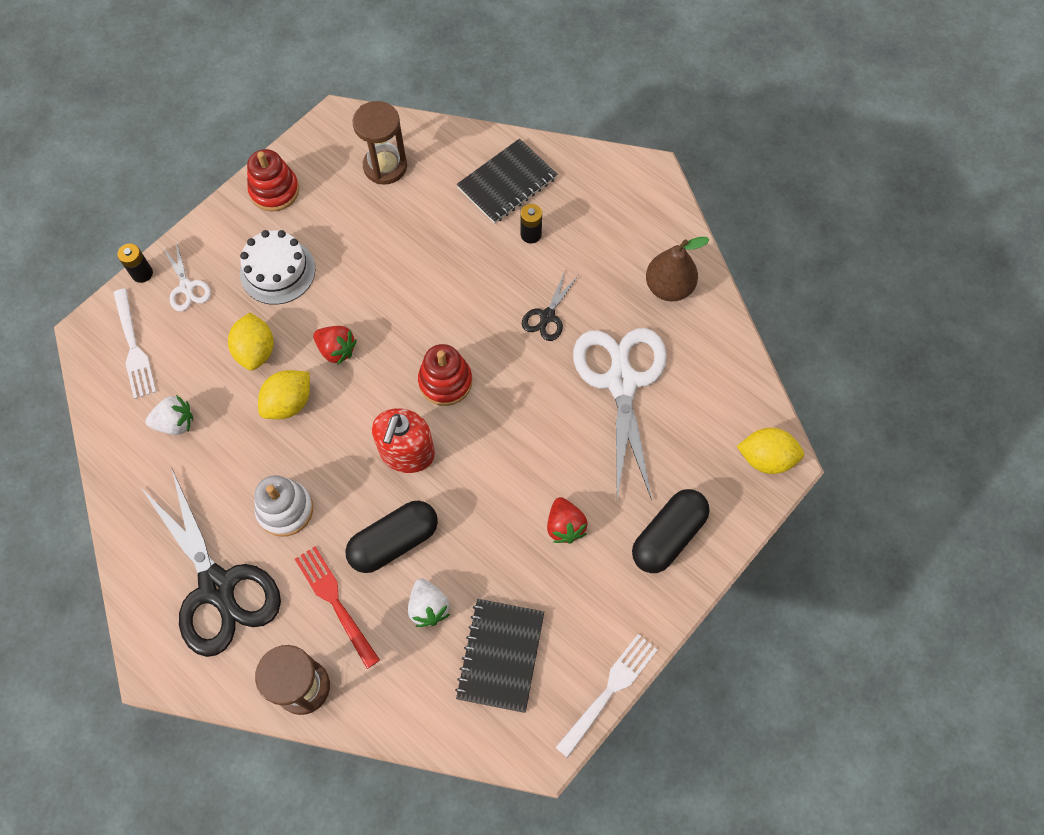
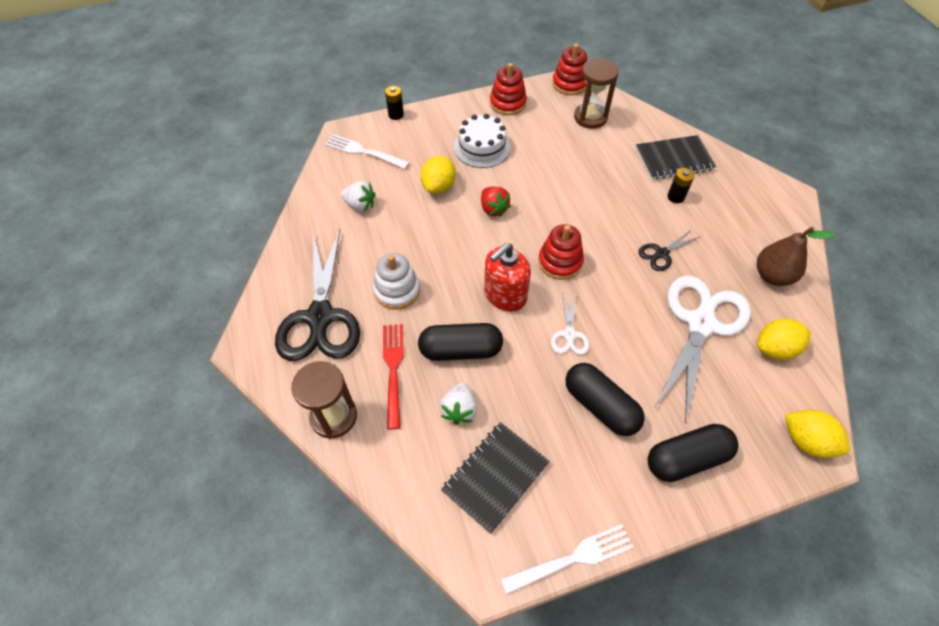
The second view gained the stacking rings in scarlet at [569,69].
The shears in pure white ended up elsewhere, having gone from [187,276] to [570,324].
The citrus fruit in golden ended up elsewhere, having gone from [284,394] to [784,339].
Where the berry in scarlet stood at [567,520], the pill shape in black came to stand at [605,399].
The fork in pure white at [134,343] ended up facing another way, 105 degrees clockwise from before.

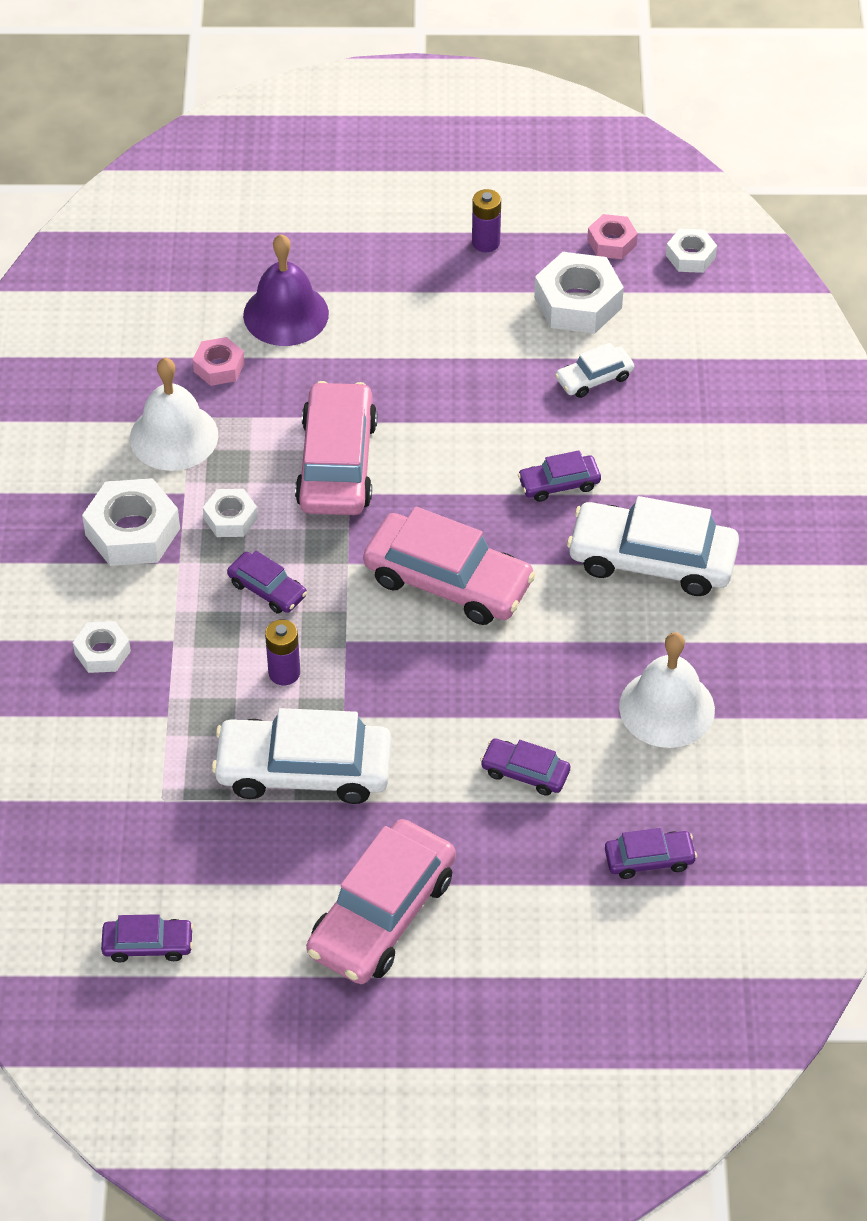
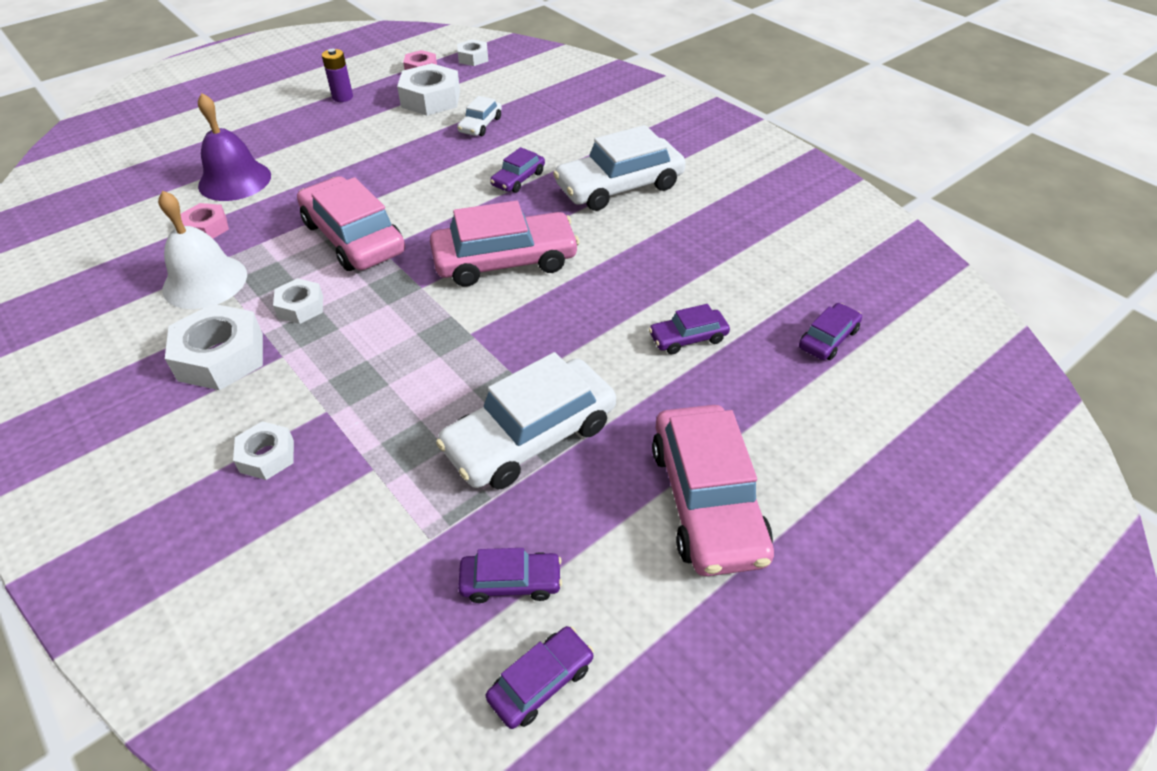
The second view lost the power cell in violet at [282,652].
The second view lost the hand bell in pure white at [667,690].
The car in violet ended up elsewhere, having gone from [267,582] to [510,575].

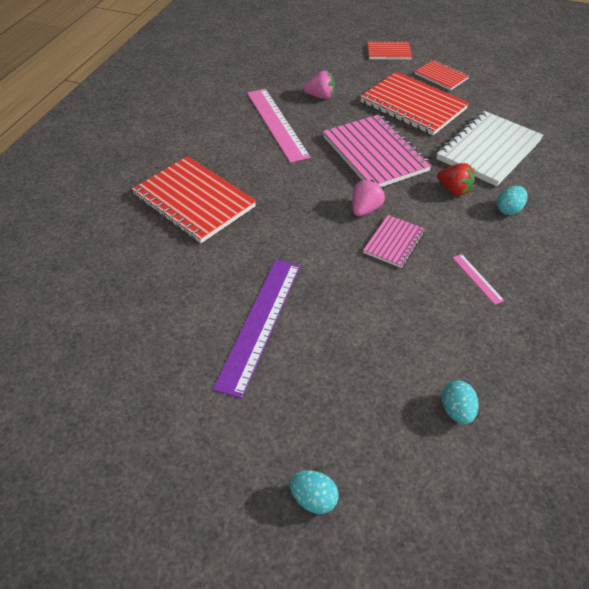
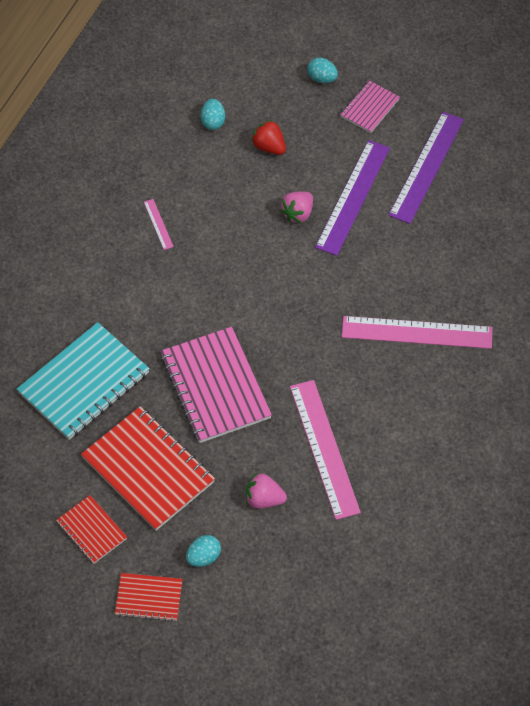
The second view gained the ruler in violet at [426,168].
The berry in rosy ended up elsewhere, having gone from [368,198] to [296,207].
The notepad in rosy ended up elsewhere, having gone from [394,241] to [370,106].
The berry in scarlet ended up elsewhere, having gone from [456,179] to [268,137].
The egg shape in teal ended up elsewhere, having gone from [512,200] to [203,551].
Where the notepad in scarlet stood at [194,199], the ruler in rosy came to stand at [417,332].
What was the notepad in pure white at [489,148] turned into the notepad in teal at [83,381].

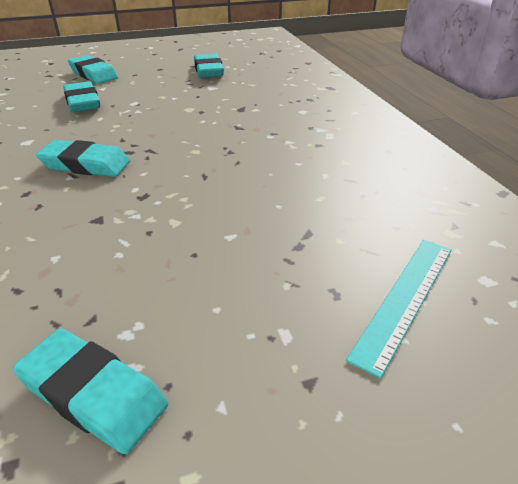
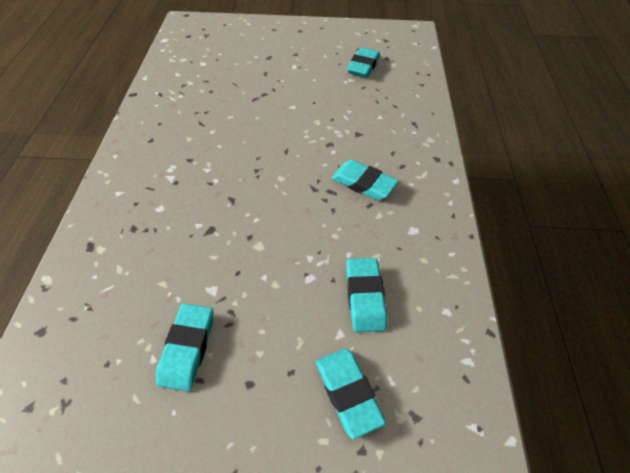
The second view lost the ruler in teal at [398,309].
The pencil eraser in teal at [90,391] ended up facing another way, 60 degrees clockwise from before.

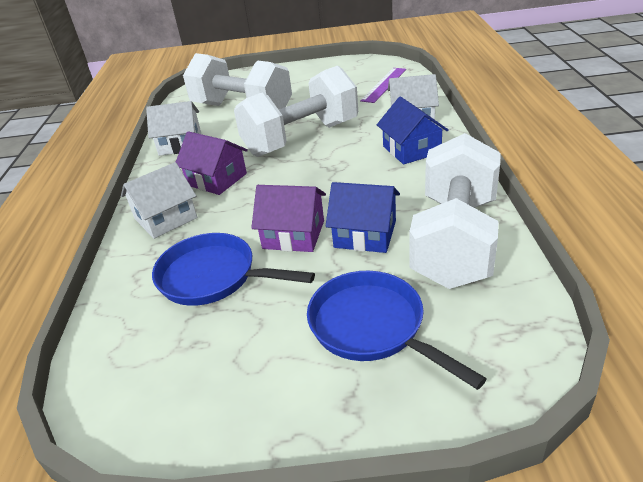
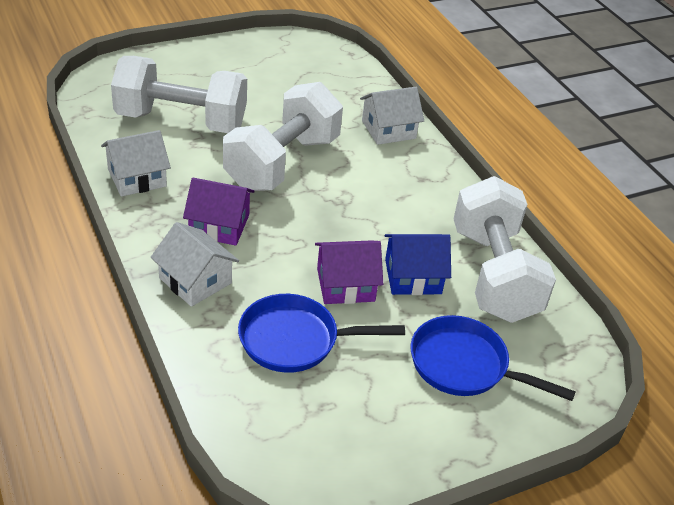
The second view lost the ruler in violet at [383,85].
The second view lost the house in blue at [413,131].
The house in pure white at [159,200] ended up facing another way, 75 degrees counterclockwise from before.

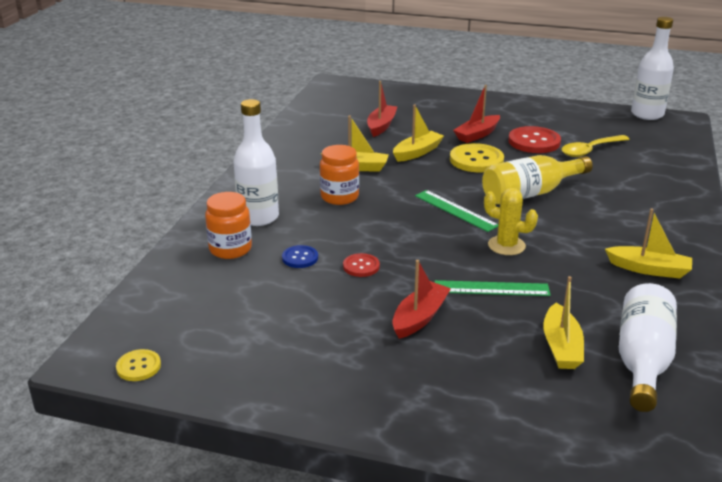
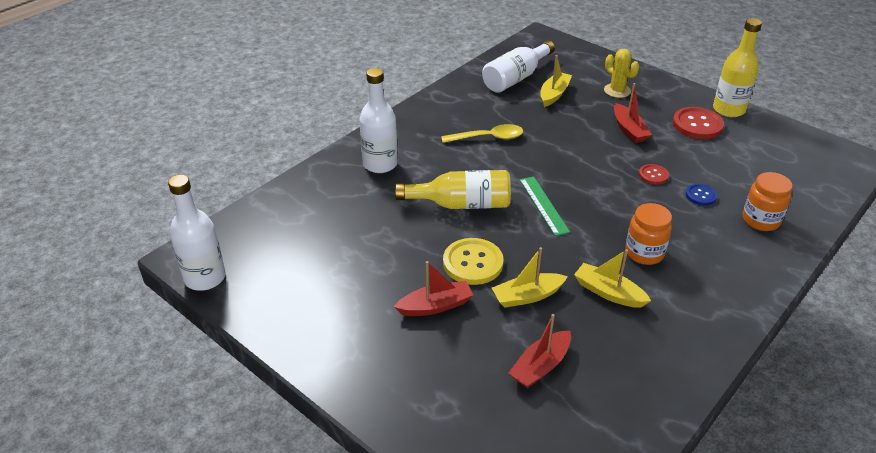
The second view lost the shirt button in golden at [138,365].
The second view lost the ruler in emerald at [493,288].
The second view lost the toy boat in golden at [648,244].
The second view gained the bottle in golden at [737,67].
The bottle in pure white ended up elsewhere, having gone from [256,162] to [378,120].
The cactus in golden ended up elsewhere, having gone from [511,221] to [621,73].
The shirt button in scarlet ended up elsewhere, having gone from [534,139] to [698,123].
The spoon in golden ended up elsewhere, having gone from [595,146] to [482,133].
The toy boat in scarlet at [421,299] ended up facing another way, 75 degrees counterclockwise from before.

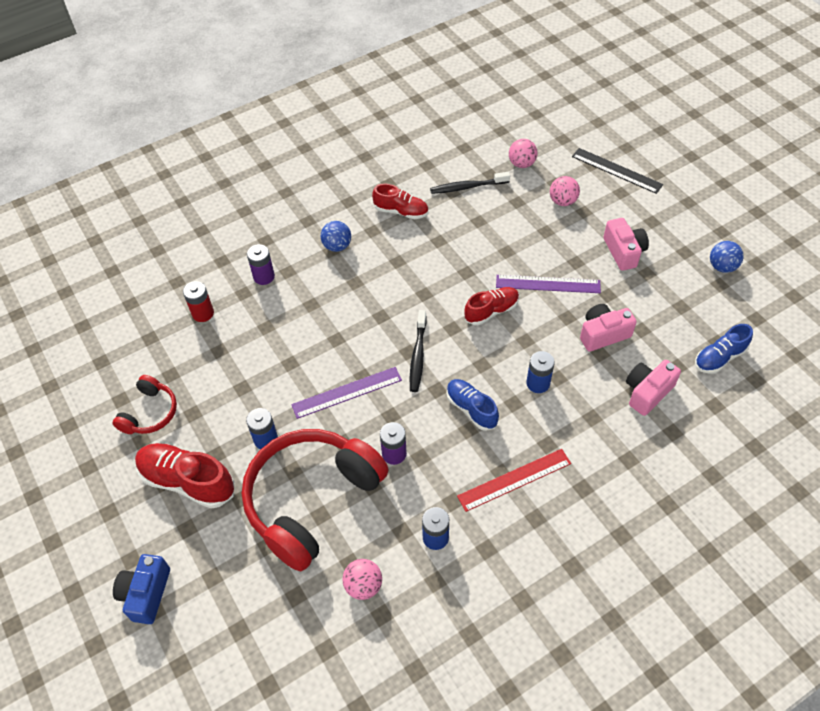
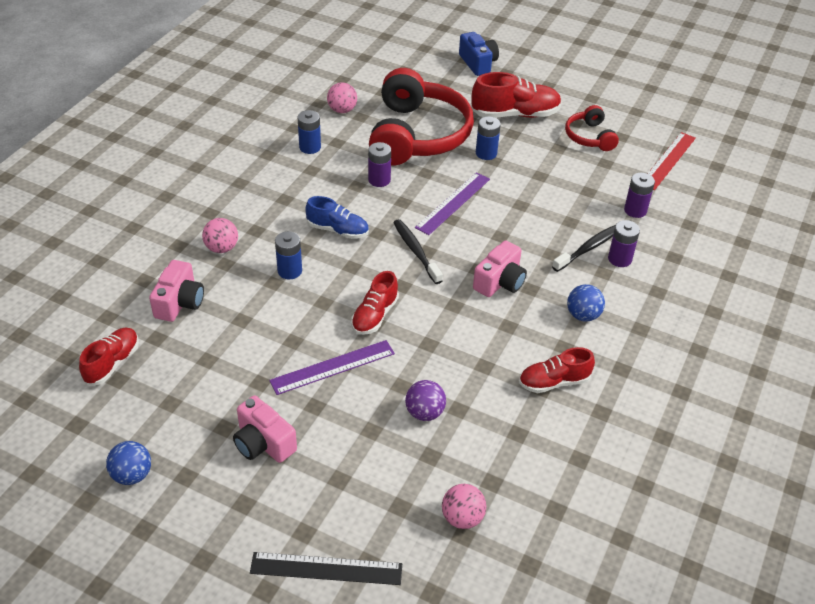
The second view gained the sphere in violet at [425,400].
The tooth brush in black ended up elsewhere, having gone from [470,183] to [583,248].
The ruler in scarlet ended up elsewhere, having gone from [514,480] to [672,161].
The sphere in rosy ended up elsewhere, having gone from [565,191] to [220,235].
The photo camera in rosy ended up elsewhere, having gone from [608,328] to [500,268].
What was the power cell in scarlet at [198,301] turned into the power cell in violet at [639,195].
What was the lace-up shoe in blue at [724,349] turned into the lace-up shoe in scarlet at [109,356].

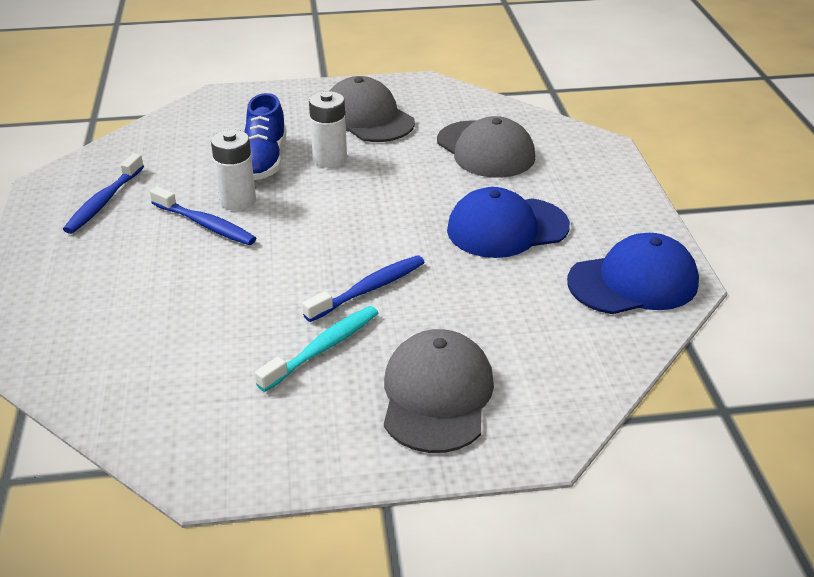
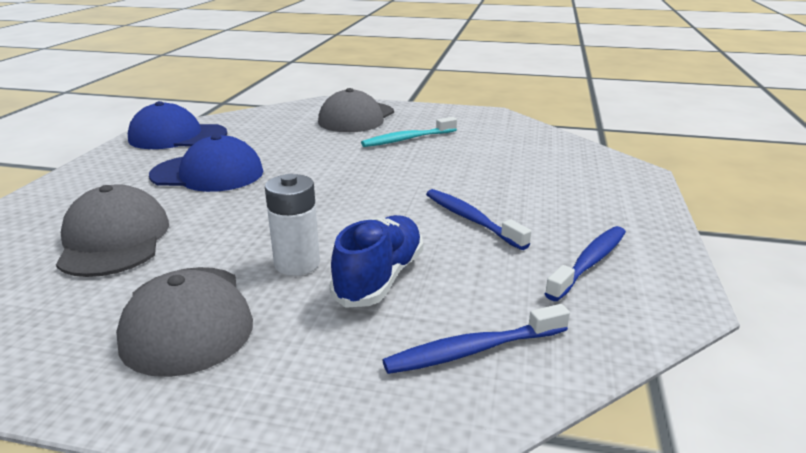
The second view lost the power cell in pure white at [233,170].
The tooth brush in blue ended up elsewhere, having gone from [363,288] to [476,339].

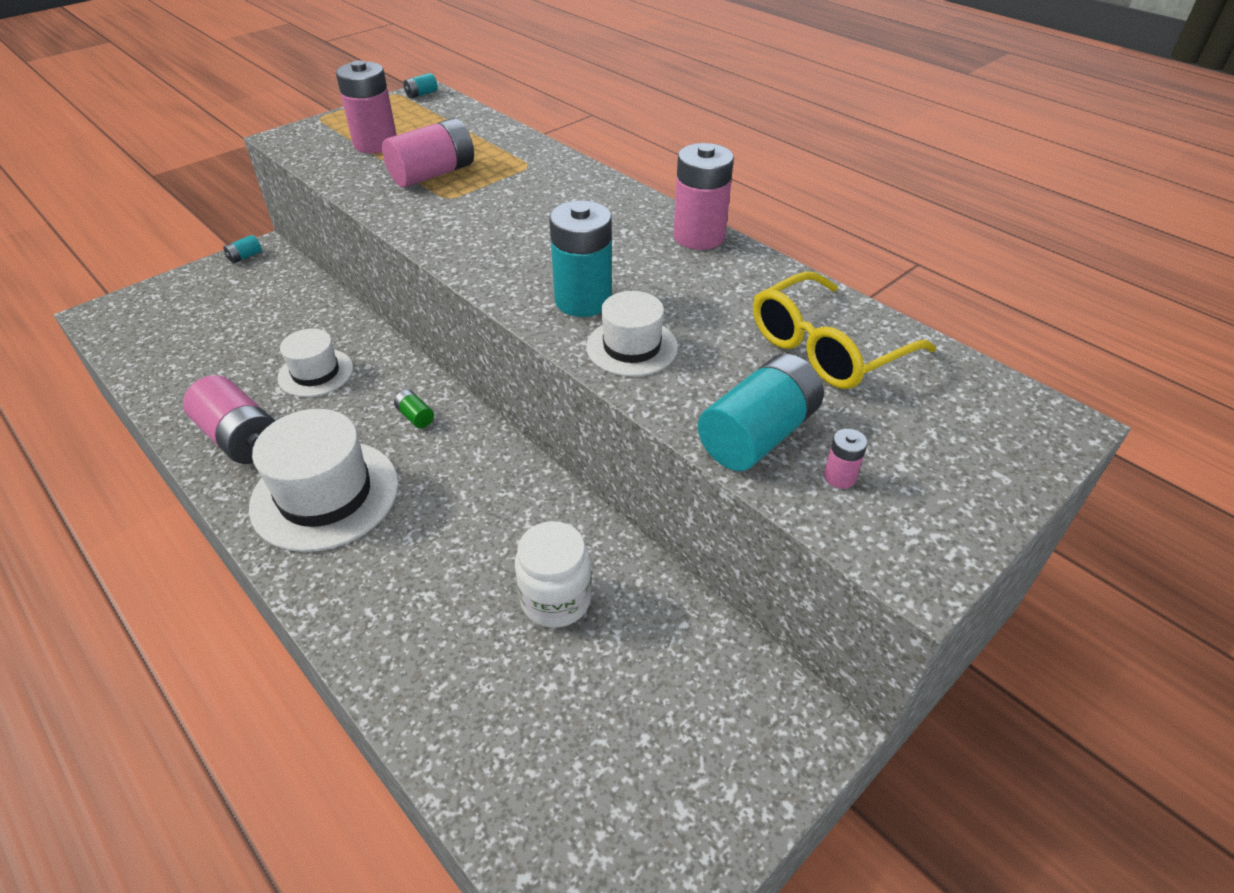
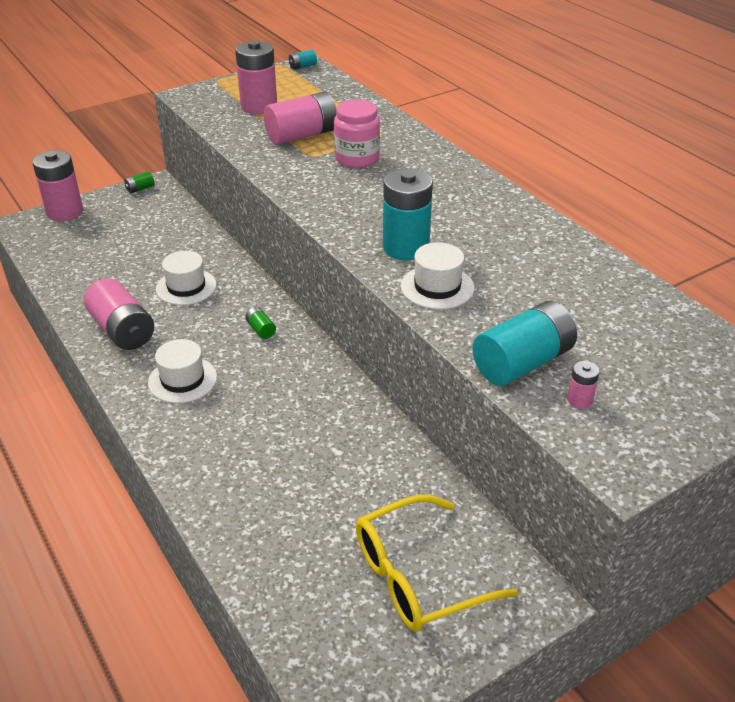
The second view lost the preserve jar in pure white at [553,574].
The second view gained the preserve jar in rosy at [357,134].
The power cell in rosy ended up elsewhere, having gone from [704,196] to [57,185].
The spectacles in golden ended up elsewhere, having gone from [844,330] to [437,563].
What was the power cell in teal at [242,249] turned into the power cell in emerald at [139,182].
The size of the hat in pure white at [324,480] changed by a factor of 0.59.

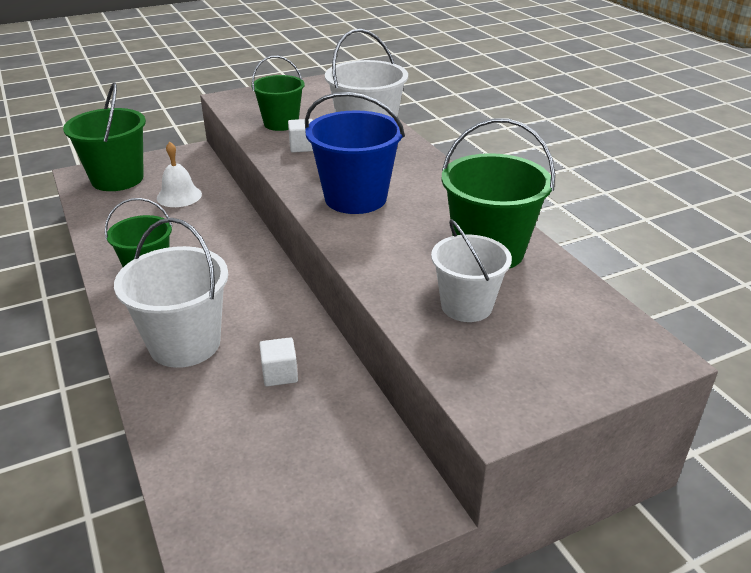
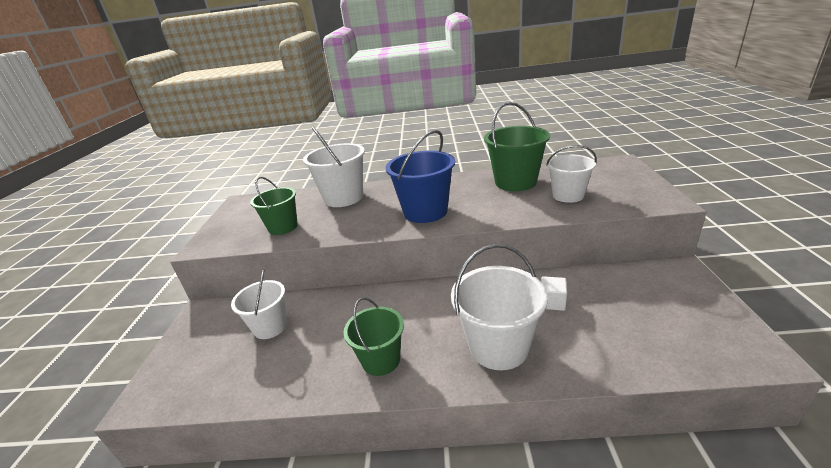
The second view lost the bucket in emerald at [104,136].
The second view lost the cube in pure white at [300,136].
Where the hand bell in pure white stood at [179,174], the bucket in pure white came to stand at [259,304].

